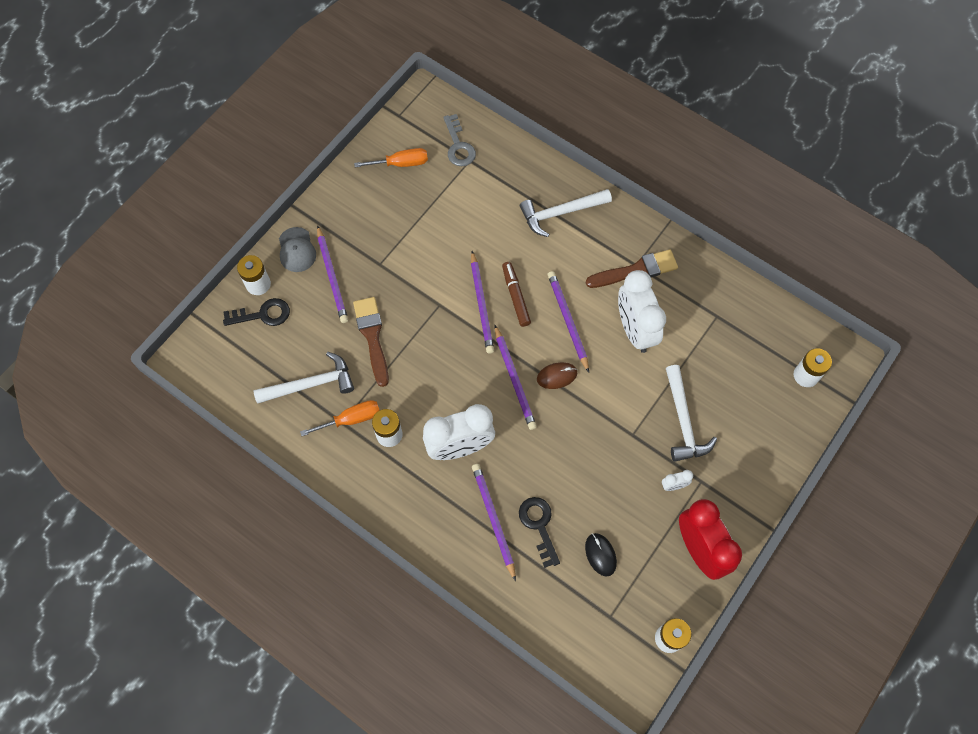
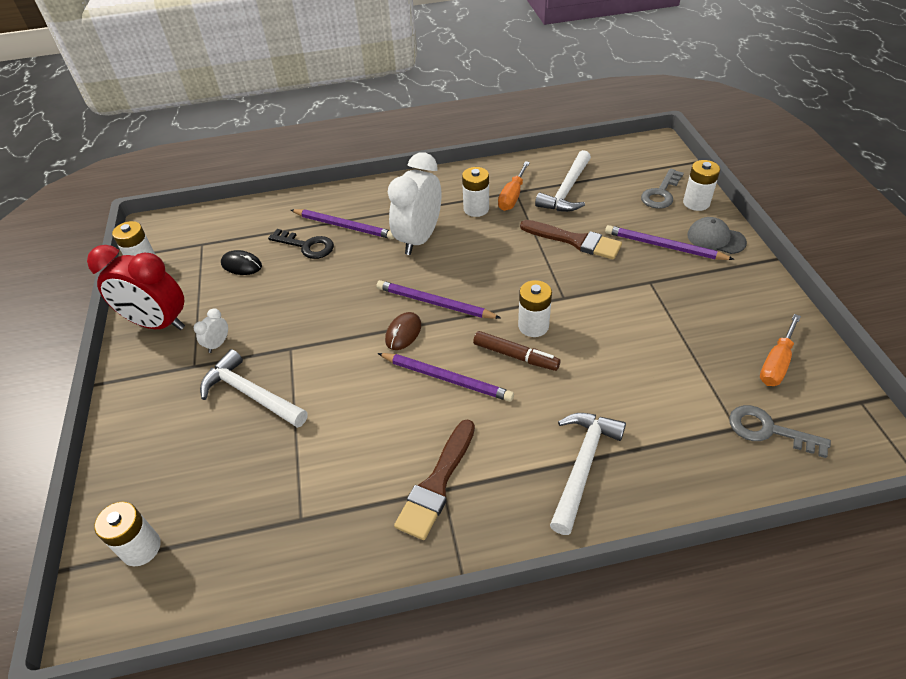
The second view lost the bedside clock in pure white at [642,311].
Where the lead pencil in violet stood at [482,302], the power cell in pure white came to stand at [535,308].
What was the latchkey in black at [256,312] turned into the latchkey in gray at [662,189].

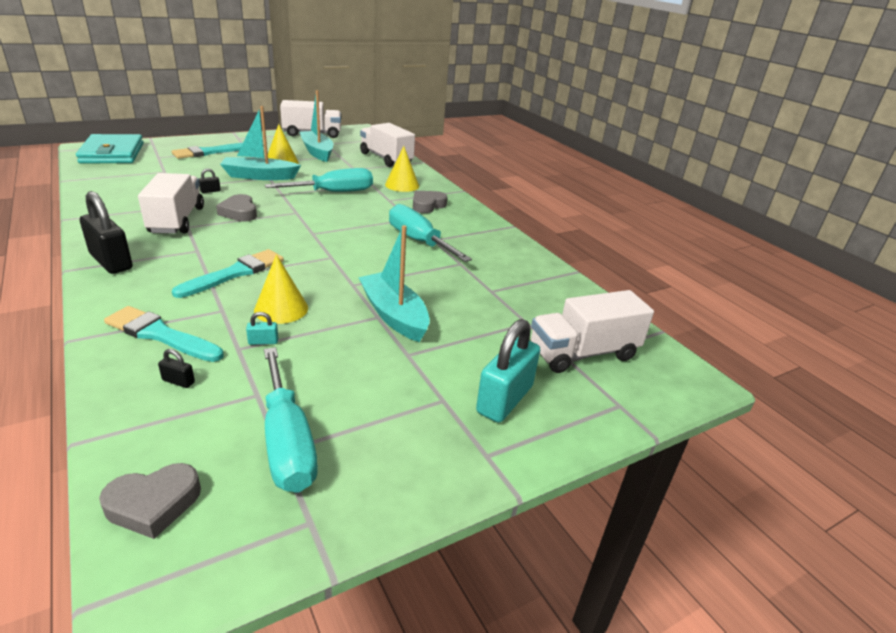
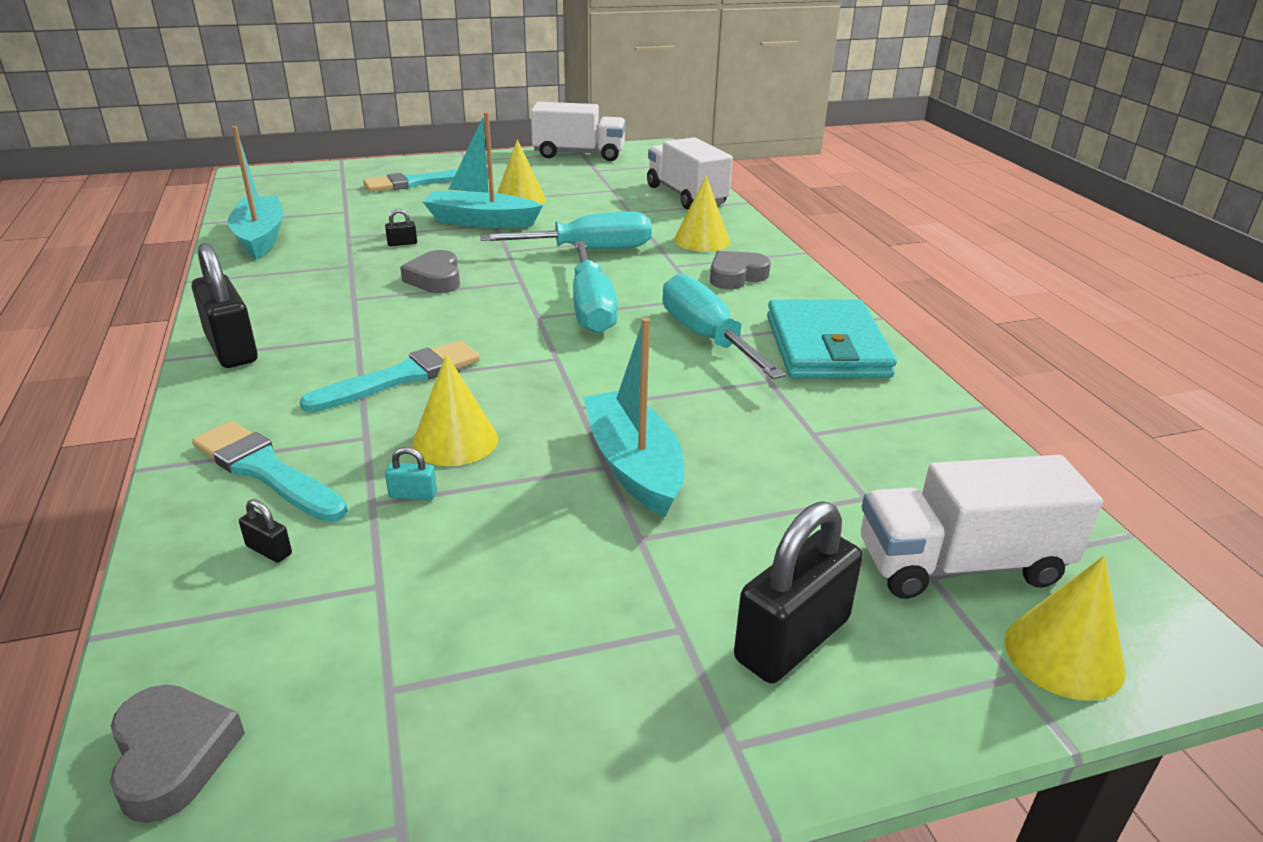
The second view lost the truck in pure white at [171,203].
The second view gained the cone shape in golden at [1065,628].
The wallet in teal ended up elsewhere, having gone from [110,149] to [832,339].
The flat screwdriver in teal ended up elsewhere, having gone from [291,420] to [595,287].
The toy boat in teal ended up elsewhere, having gone from [316,126] to [255,192].
What was the small lock in teal at [508,371] turned into the small lock in black at [798,592].
The heart in gray at [150,501] ended up facing another way, 105 degrees counterclockwise from before.

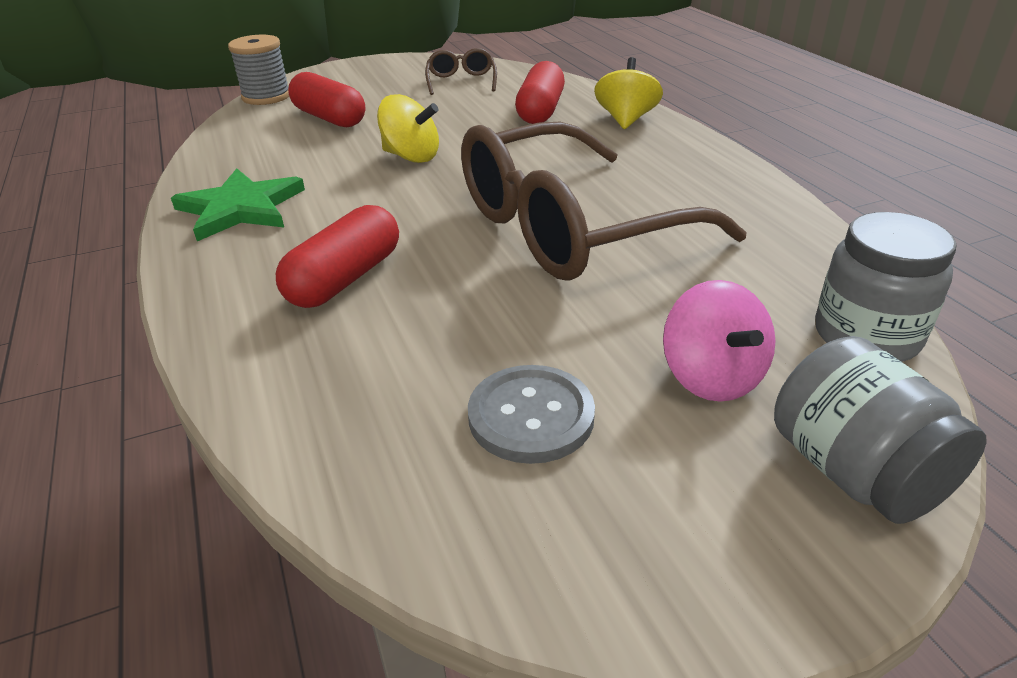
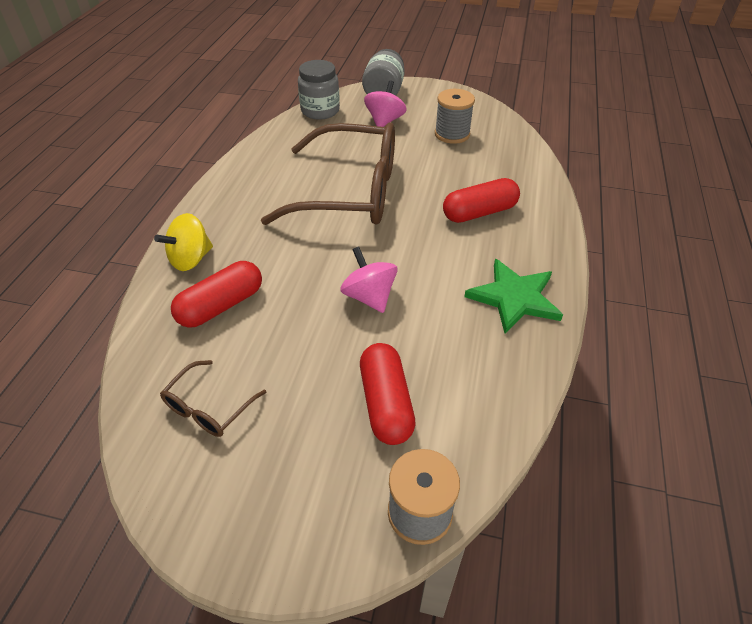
Where the shirt button in gray stood at [531,414], the spool in gray came to stand at [455,116].
What was the toy top in golden at [408,128] turned into the toy top in rosy at [369,279].

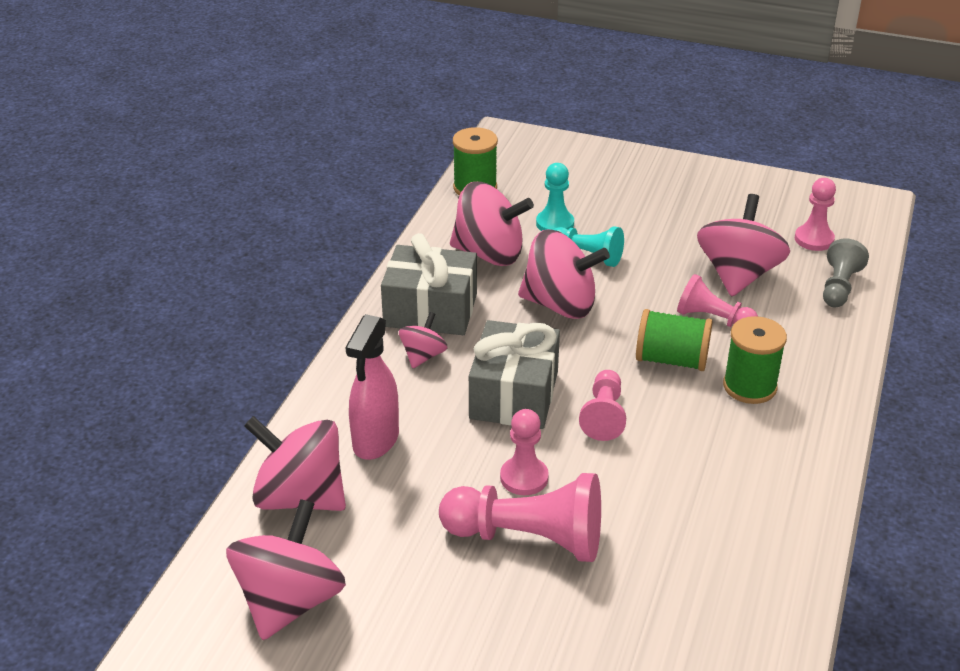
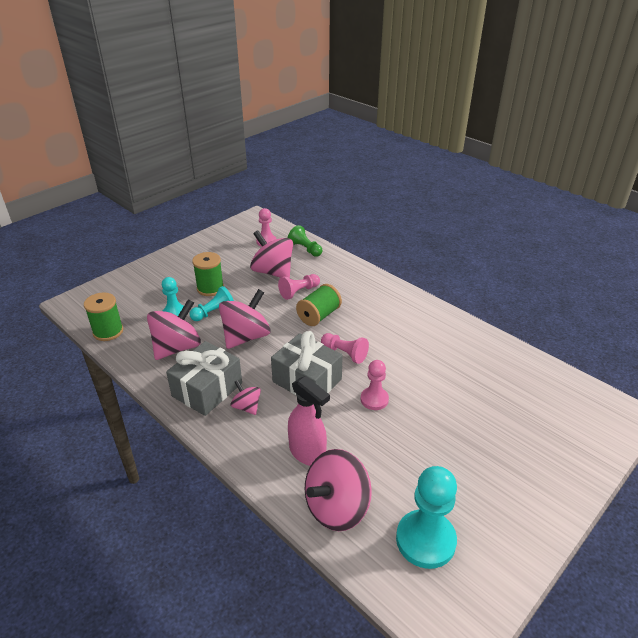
The second view lost the chess pawn in rosy at [520,517].
The spool in emerald ended up elsewhere, having gone from [755,360] to [208,274].
Where the toy top in rosy stood at [286,569], the chess pawn in teal came to stand at [426,517].
What was the chess pawn in gray at [846,272] turned into the chess pawn in emerald at [305,241].

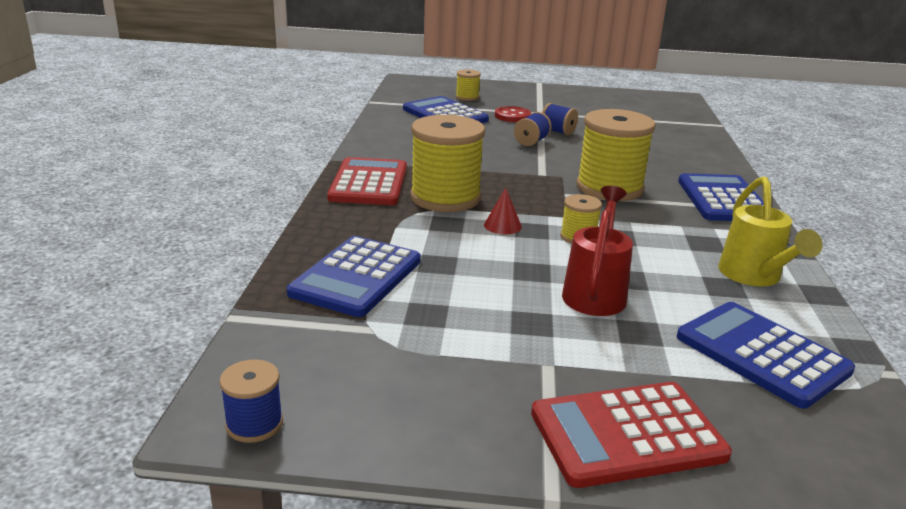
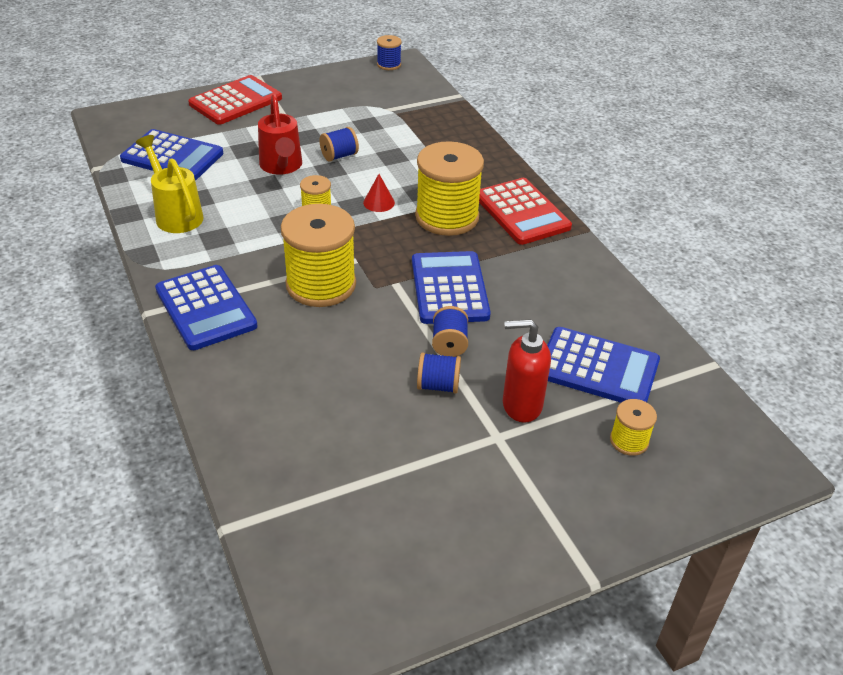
The second view gained the spool in blue at [339,144].
The calculator in blue ended up elsewhere, having gone from [354,276] to [451,287].
Where the shirt button in scarlet stood at [513,114], the pump bottle in scarlet came to stand at [527,371].

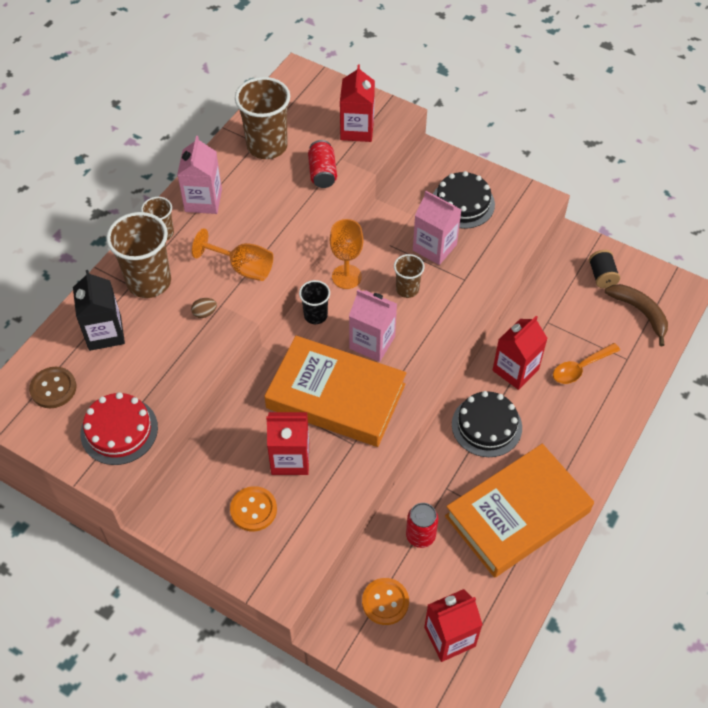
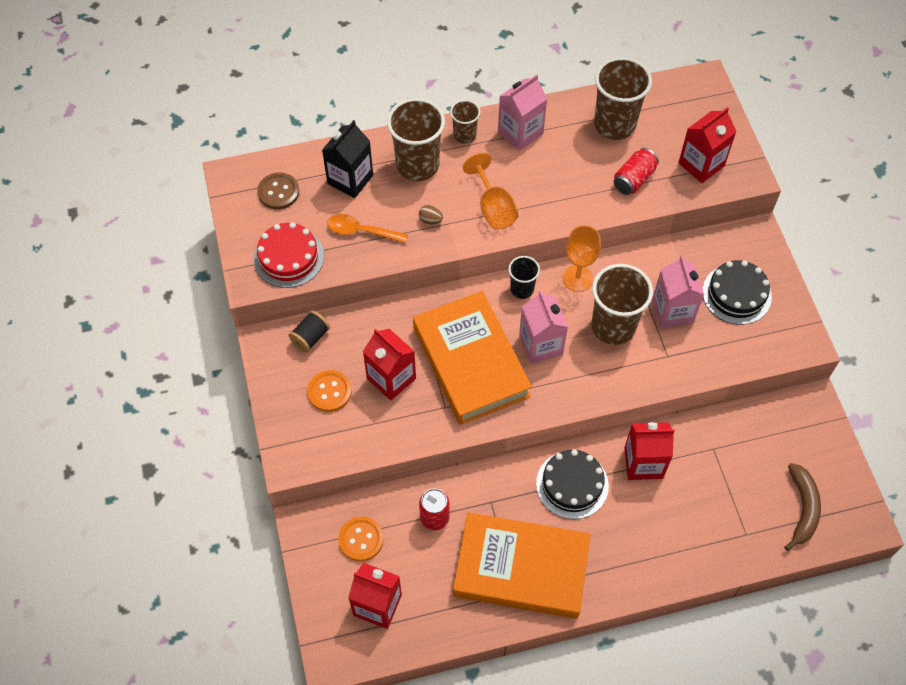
The spoon in orange-coloured ended up elsewhere, having gone from [586,363] to [367,229].
The spool in black ended up elsewhere, having gone from [604,269] to [309,331].
The size of the tumbler in dark brown at [409,276] changed by a factor of 1.85.

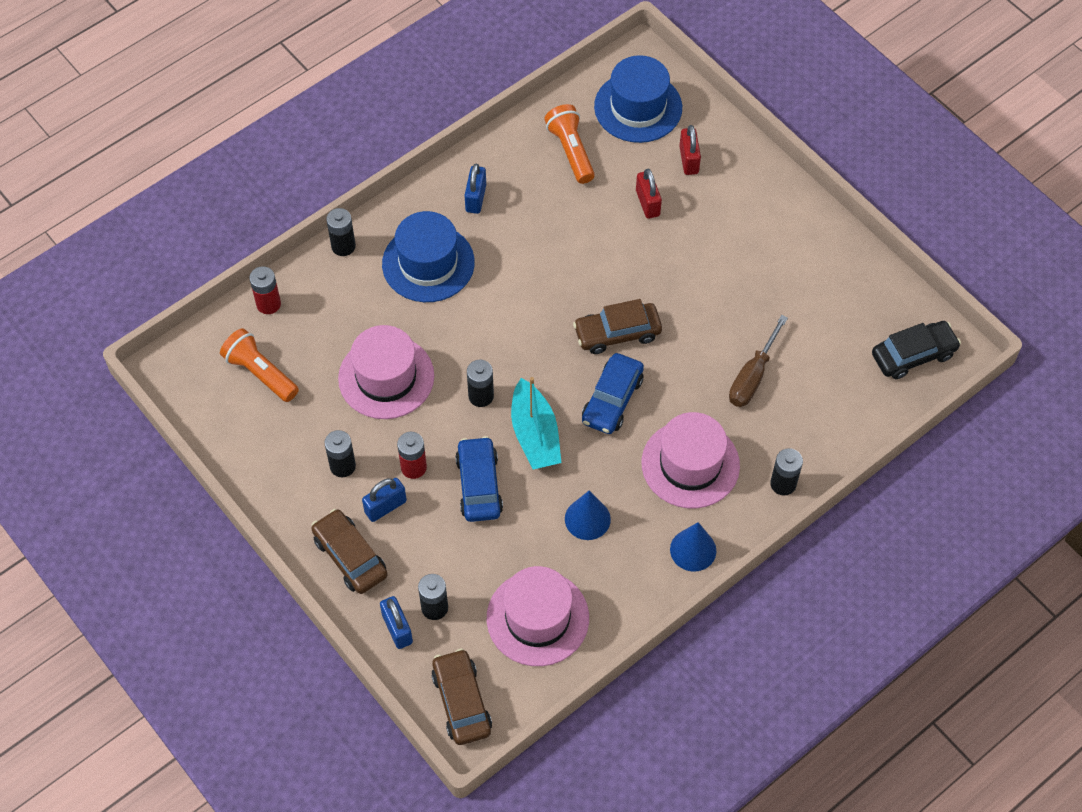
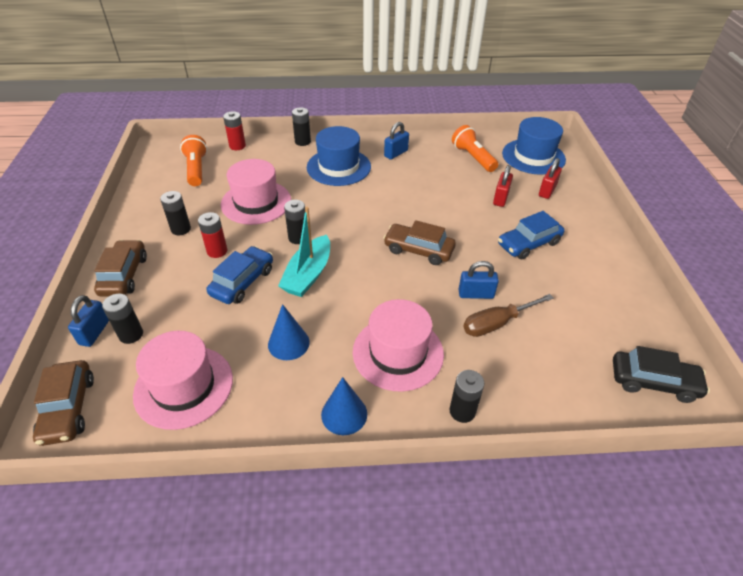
The small lock in blue ended up elsewhere, having gone from [384,500] to [478,280].
The car in blue ended up elsewhere, having gone from [613,393] to [531,235].
The car in dark brown at [461,696] ended up facing another way, 150 degrees clockwise from before.
The pocket torch in orange-coloured at [569,144] ended up facing another way, 45 degrees counterclockwise from before.

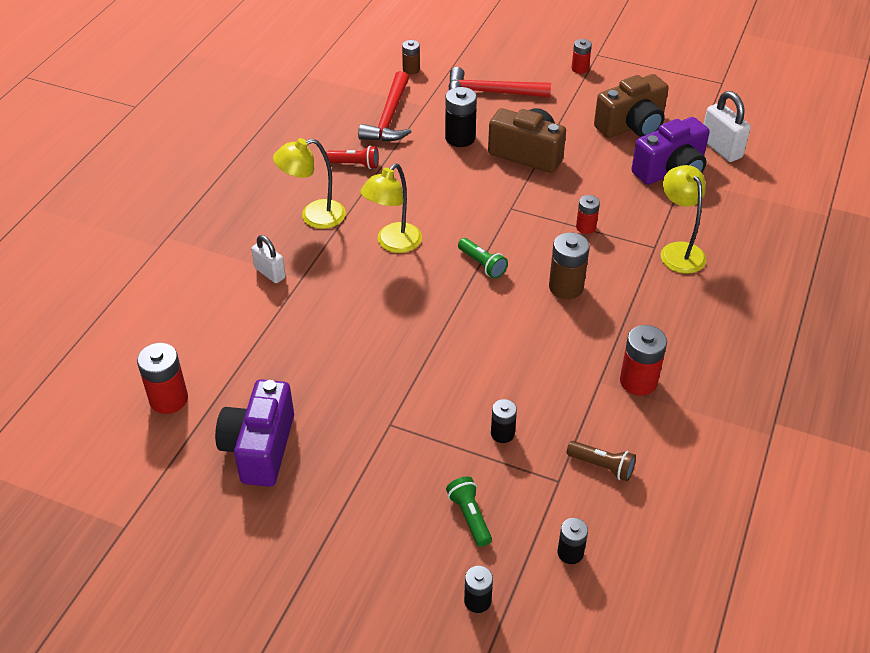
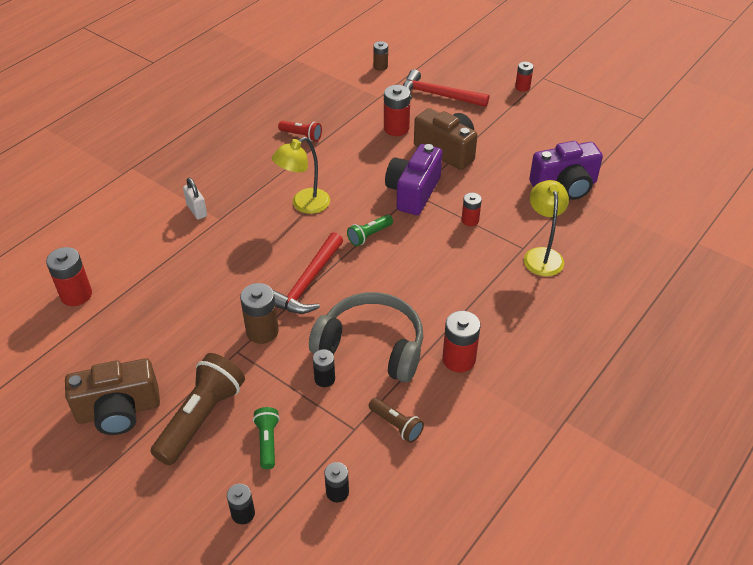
The second view lost the lamp in golden at [309,183].
The second view lost the small lock in pure white at [727,126].
The second view gained the pocket torch in dark brown at [198,409].
The second view gained the headphones in gray at [366,337].
The photo camera in violet ended up elsewhere, having gone from [254,433] to [413,179].
The carpenter's hammer in scarlet ended up elsewhere, having gone from [385,106] to [307,273].
The power cell in dark brown ended up elsewhere, having gone from [569,265] to [259,313].
The photo camera in dark brown ended up elsewhere, having gone from [631,106] to [112,396].
What was the power cell in black at [461,117] turned into the power cell in scarlet at [397,110].
The pocket torch in emerald at [483,258] ended up facing another way, 75 degrees clockwise from before.

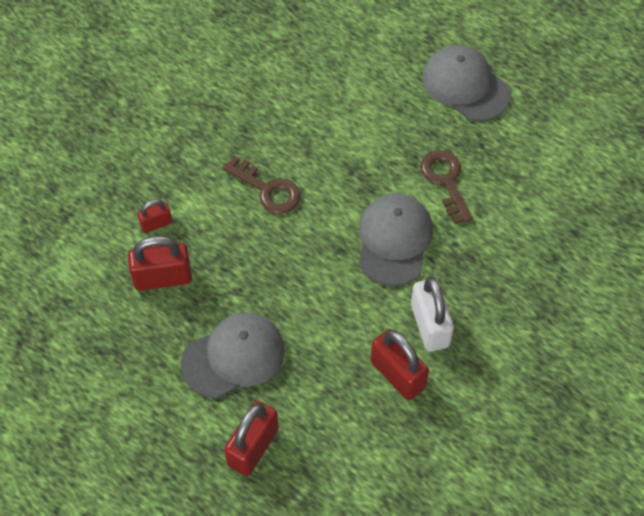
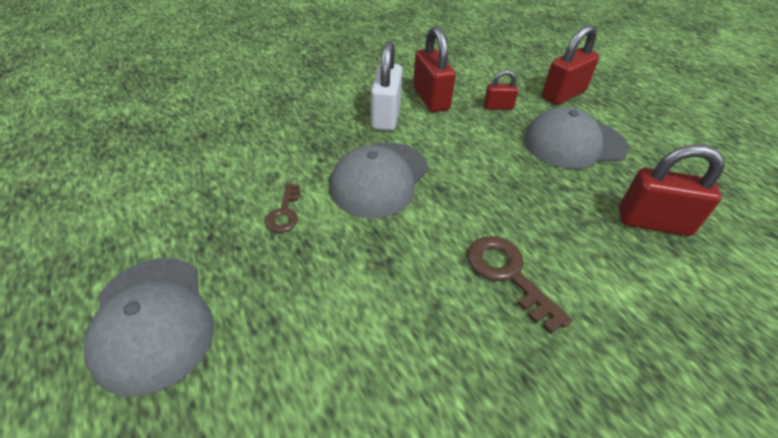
The small lock in scarlet ended up elsewhere, having gone from [154,216] to [501,90].
The size of the latchkey in dark brown at [447,187] changed by a factor of 0.62.

